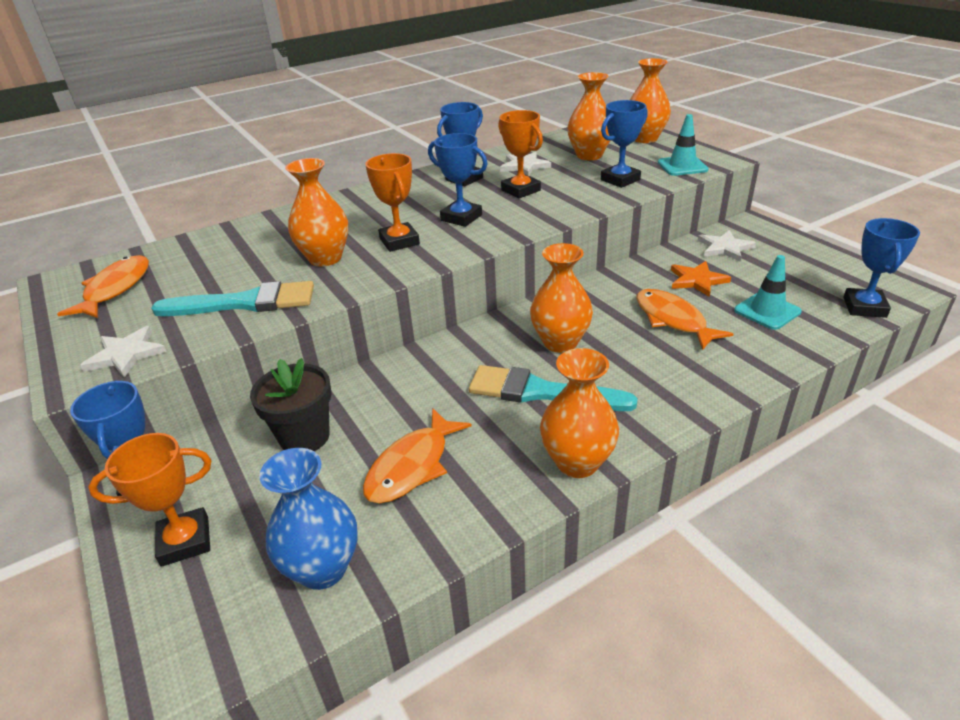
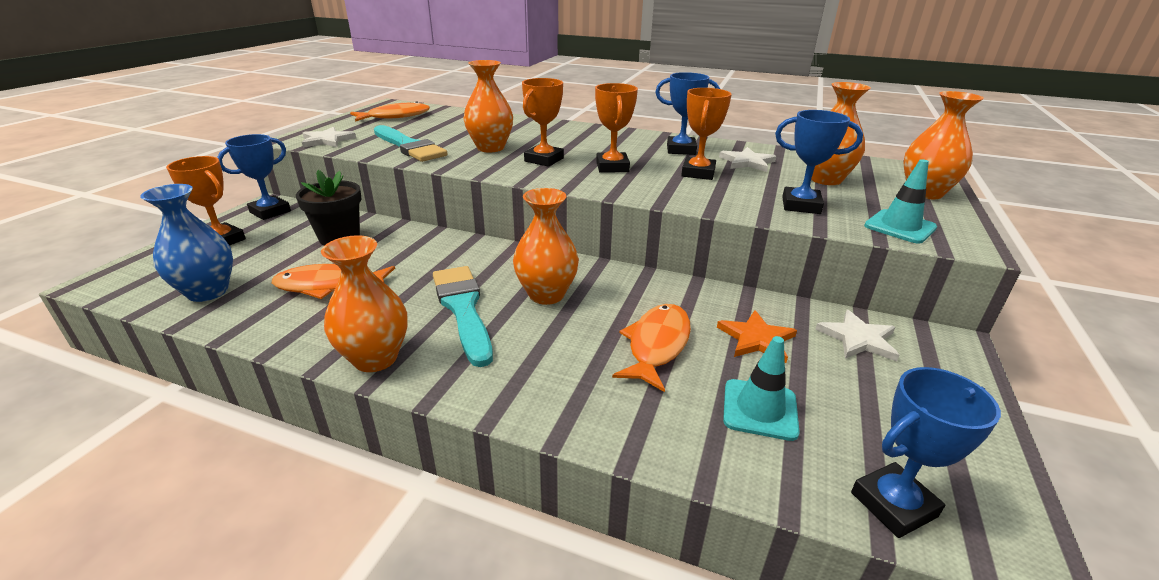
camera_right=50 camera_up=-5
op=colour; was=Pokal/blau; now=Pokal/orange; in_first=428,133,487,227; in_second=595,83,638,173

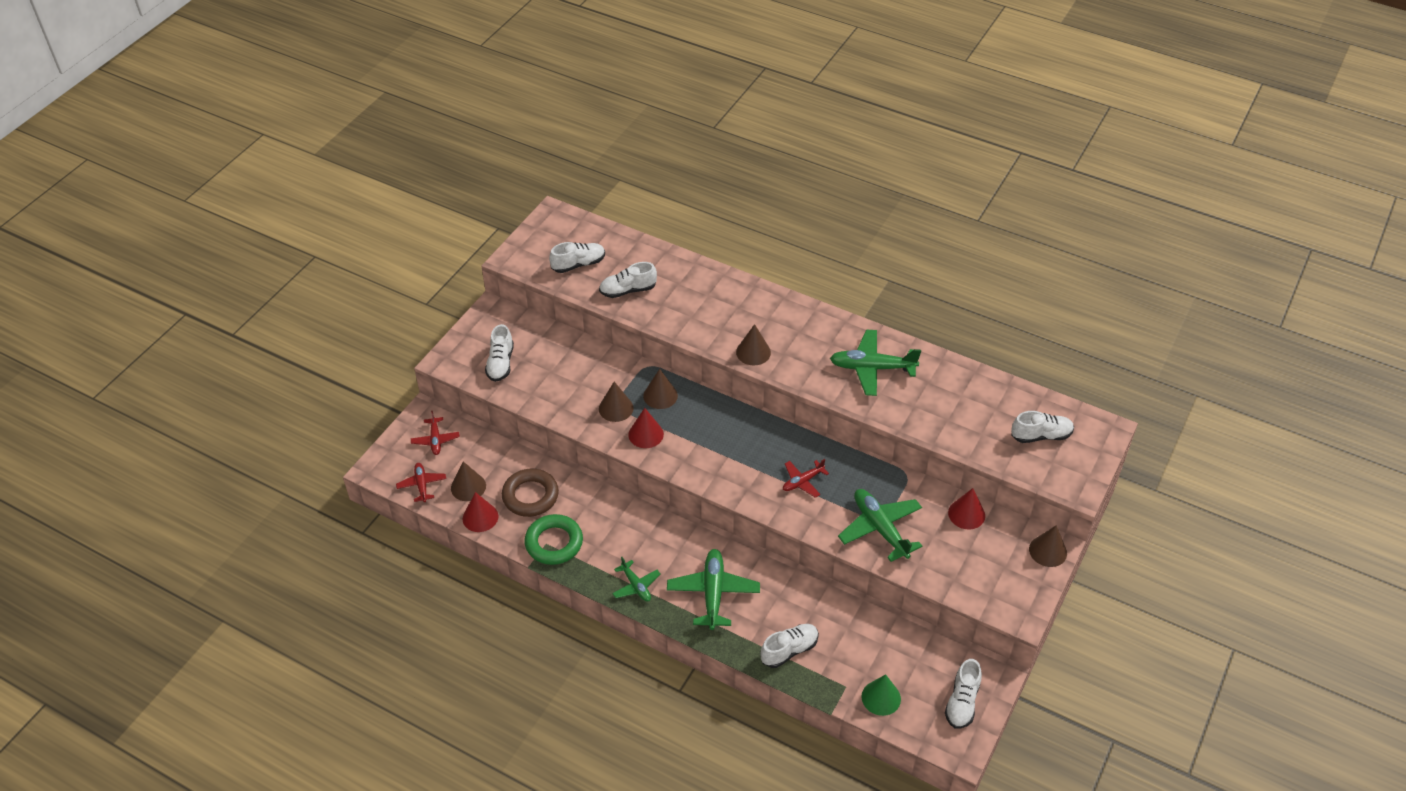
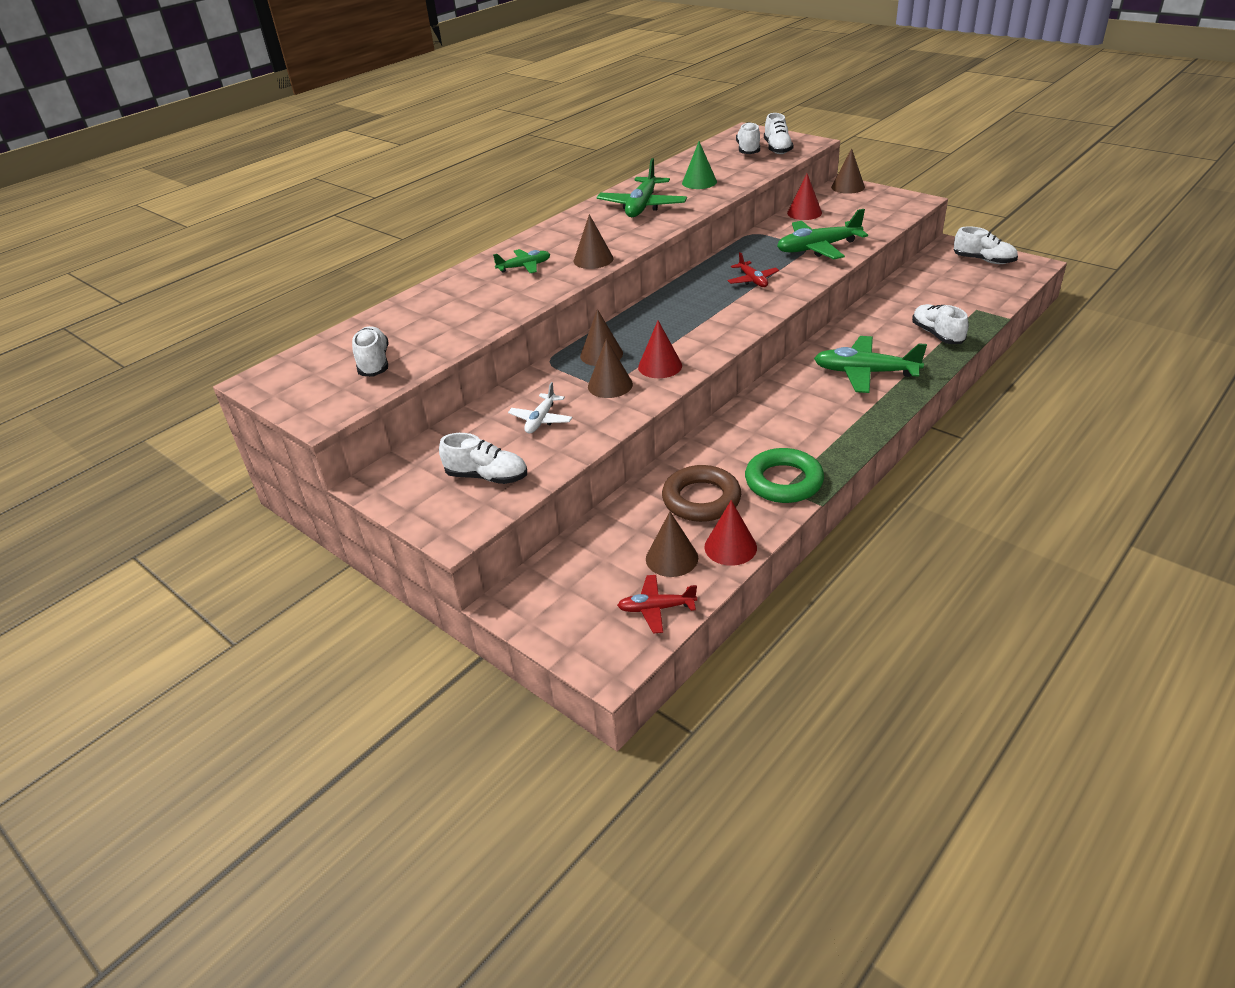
camera_right=-75 camera_up=-10
op=missing; was=Flugzeug/rot; in_first=411,410,460,455
op=relocated; was=Schuh/weiß; in_first=599,262,657,298; in_second=764,113,794,154
op=relocated; was=Flugzeug/grün; in_first=612,557,660,602; in_second=493,249,550,273
op=relocated; was=Kegel/grün; in_first=861,674,901,716; in_second=682,141,717,189
op=appeared; now=Flugzeug/weiß; in_second=508,382,573,434

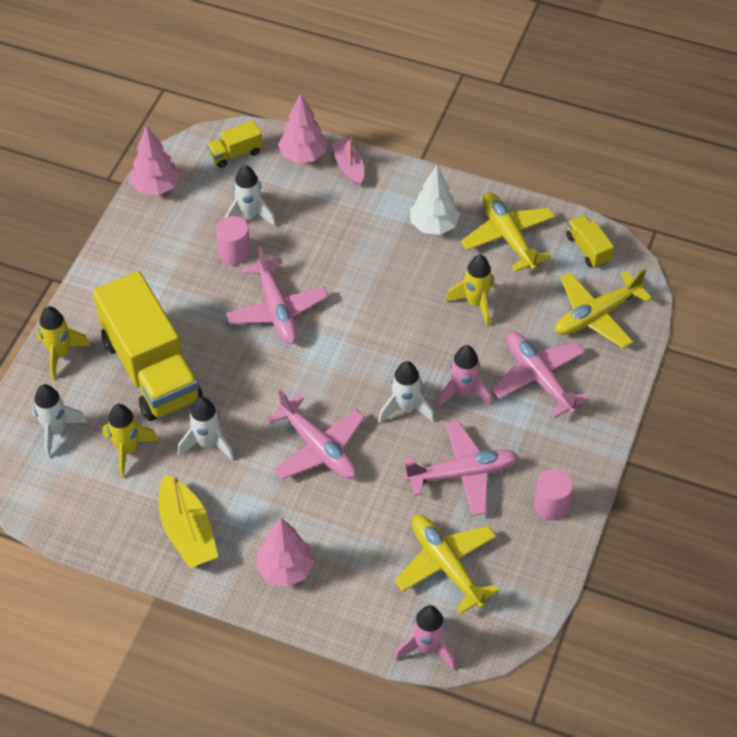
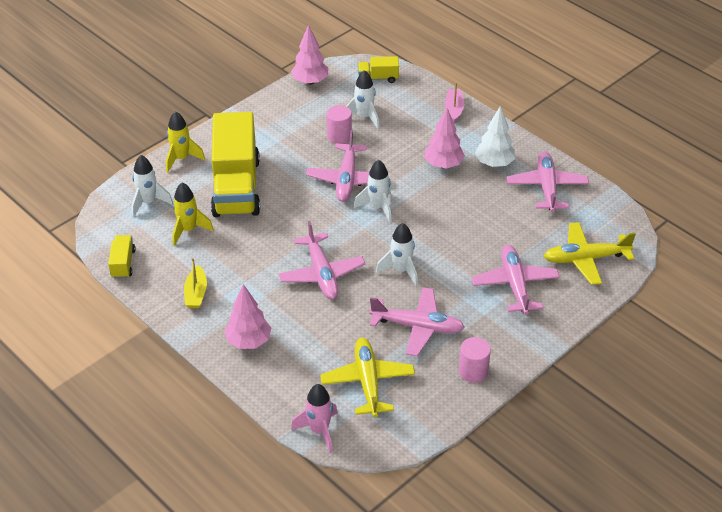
camera_right=25 camera_up=-10
op=size; was=Boot/gelb; in_first=159,474,218,568; in_second=184,258,207,308; ratio=0.64
op=relocated; was=Rakete/weiß; in_first=178,397,234,461; in_second=354,160,392,223
op=relocated; was=Baum/rosa; in_first=278,93,327,163; in_second=424,108,465,169
op=missing; was=Rakete/rosa; in_first=437,345,492,408
op=missing; was=Rakete/gelb; in_first=446,255,495,327
op=colour; was=Flugzeug/gelb; now=Flugzeug/rosa; in_first=461,192,555,272; in_second=507,151,589,212
op=relocated; was=Lastwagen/gelb; in_first=566,215,614,268; in_second=108,235,135,279

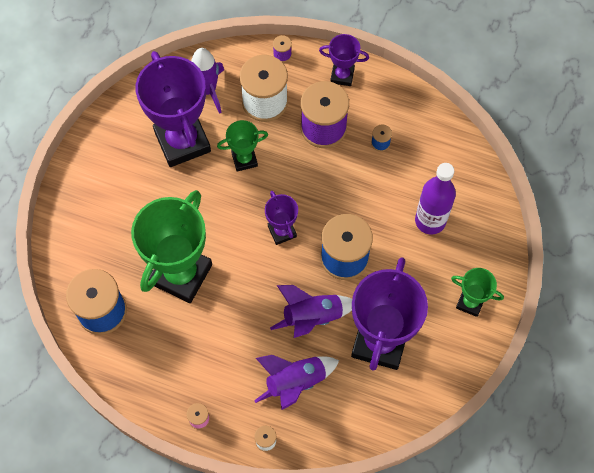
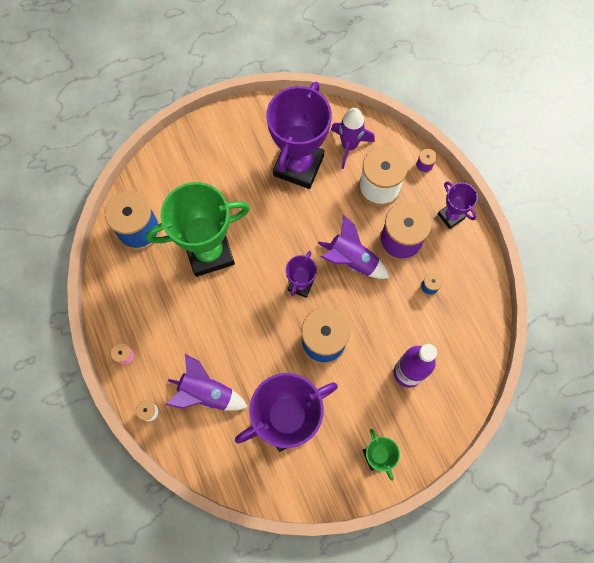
camera_right=45 camera_up=5
op=missing; was=Pokal/grün; in_first=217,120,268,172
op=relocated; was=Rakete/lila; in_first=270,285,352,338; in_second=317,215,390,279

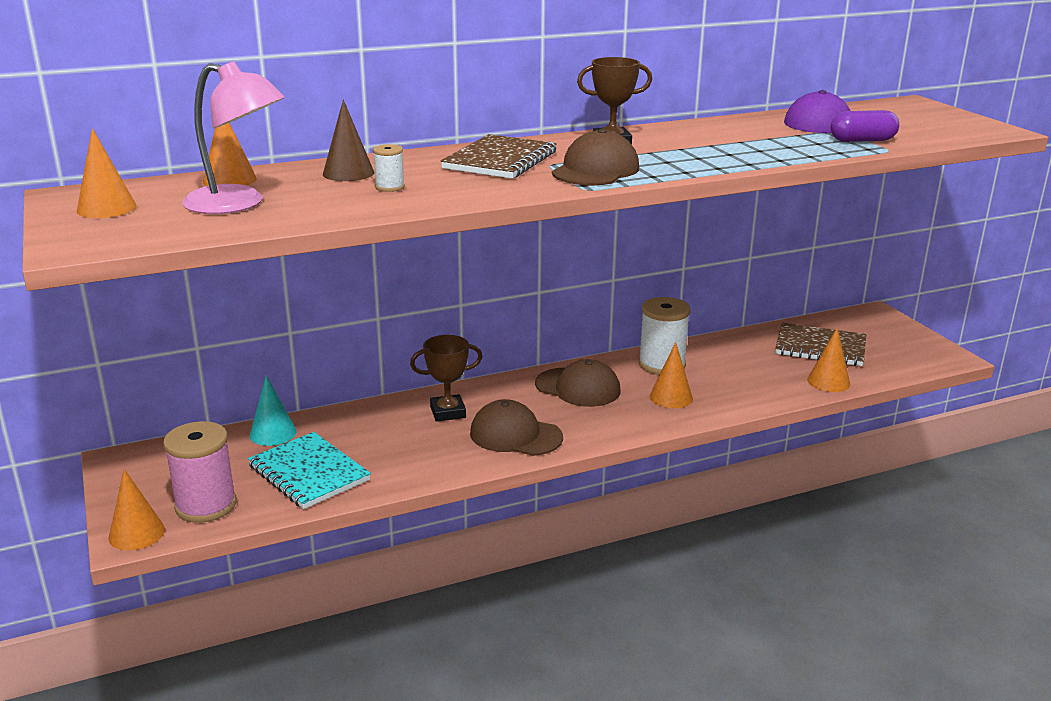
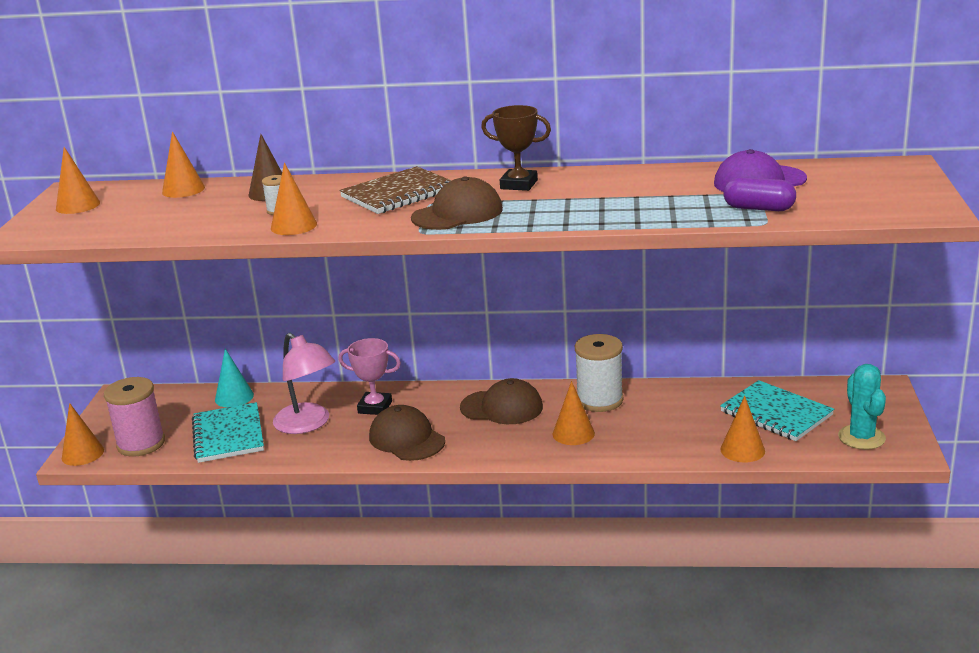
camera_right=30 camera_up=0
op=relocated; was=Lampe/rosa; in_first=182,61,285,214; in_second=273,333,335,434
op=colour; was=Pokal/braun; now=Pokal/rosa; in_first=410,335,482,422; in_second=338,338,401,415
op=spun; was=Kappe/braun; in_first=535,359,620,407; in_second=460,378,543,424; clockwise=-45
op=colour; was=Notizbuch/braun; now=Notizbuch/türkis; in_first=775,323,866,366; in_second=720,380,834,441
op=appeared; now=Kegel/orange; in_second=271,163,317,235
op=appeared; now=Kaktus/türkis; in_second=838,364,886,450

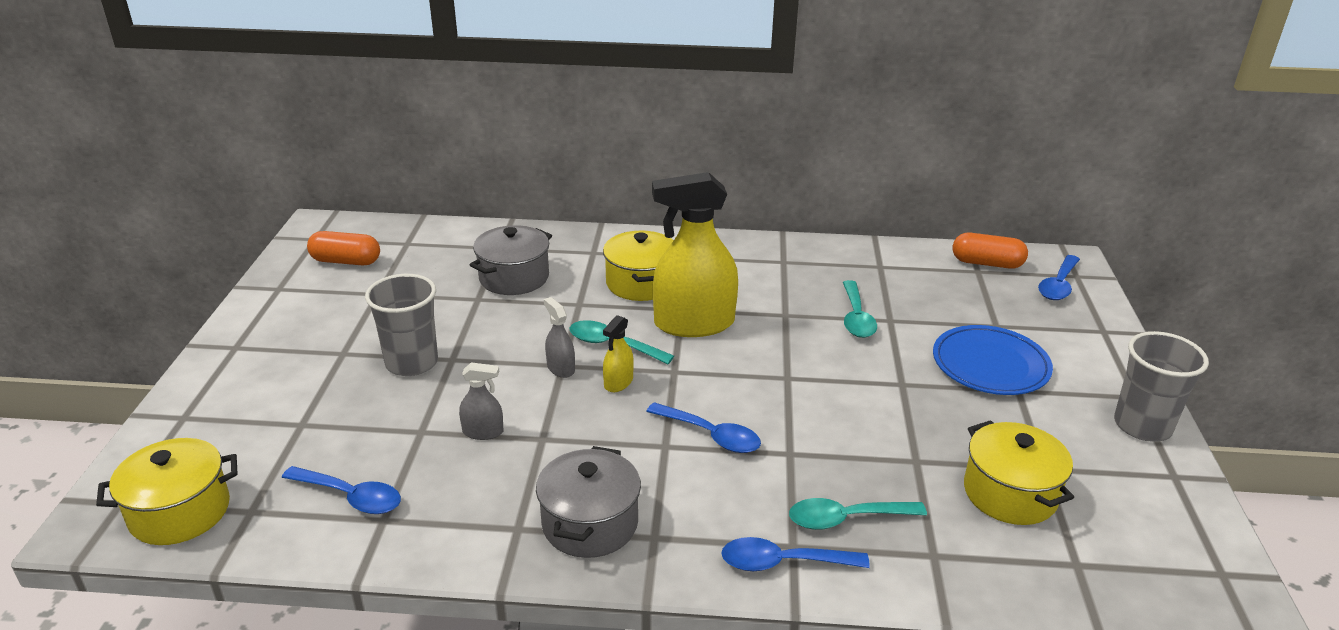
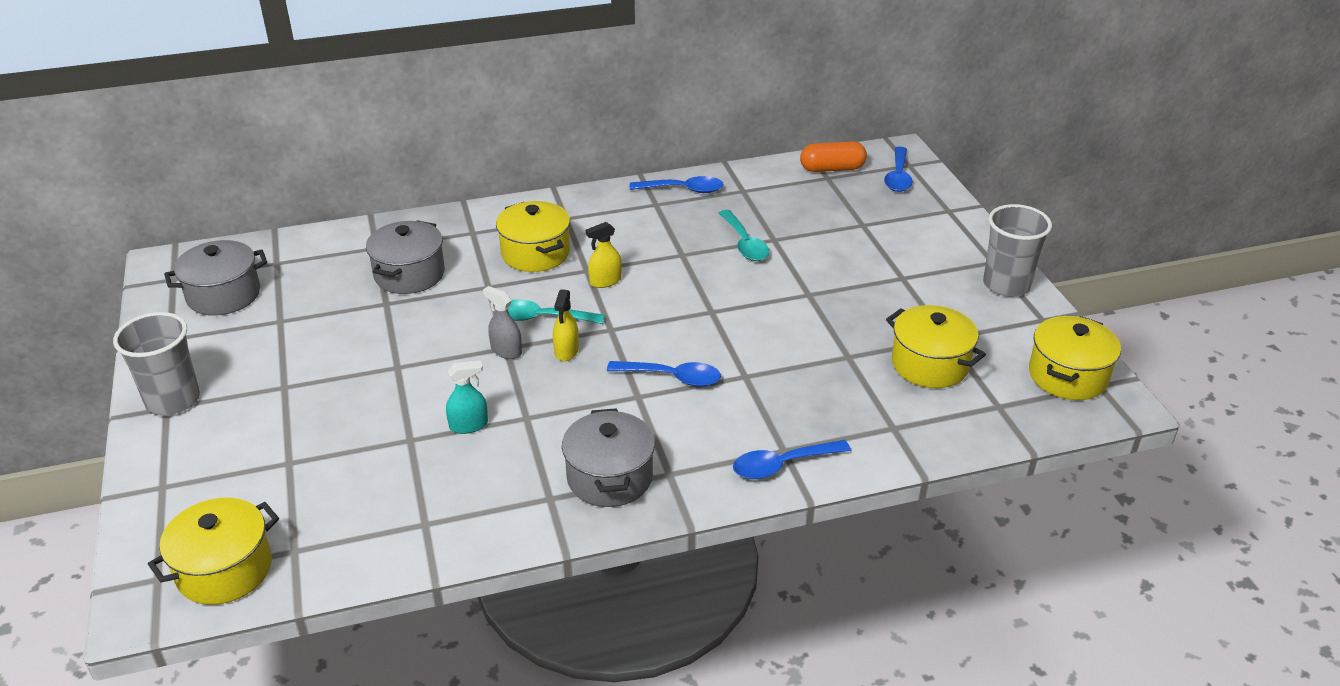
camera_right=-20 camera_up=5
op=relocated; was=Löffel/blau; in_first=282,466,401,514; in_second=629,176,724,193
op=exchanged; was=Kapsel/orange; now=Kochtopf/grau; in_first=307,231,380,265; in_second=164,240,267,316
op=relocated; was=Becher/grau; in_first=365,274,438,376; in_second=113,312,200,416
op=colour; was=Sprühflasche/grau; now=Sprühflasche/türkis; in_first=459,362,503,440; in_second=446,360,488,434
op=size; was=Sprühflasche/gelb; in_first=652,172,738,337; in_second=586,222,622,288; ratio=0.44
op=missing; was=Löffel/türkis; in_first=789,498,927,530
op=missing; was=Teller/blau; in_first=933,325,1053,395
op=appeared; now=Kochtopf/gelb; in_second=1029,316,1121,400

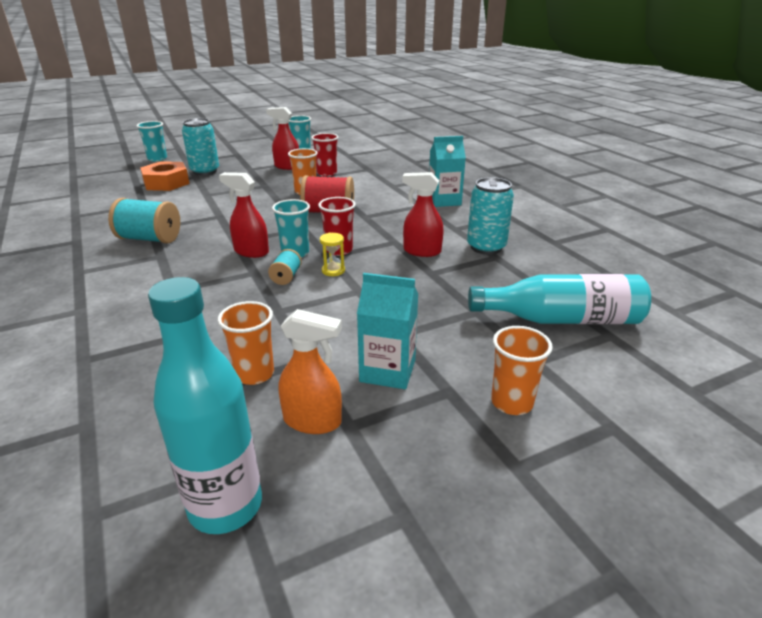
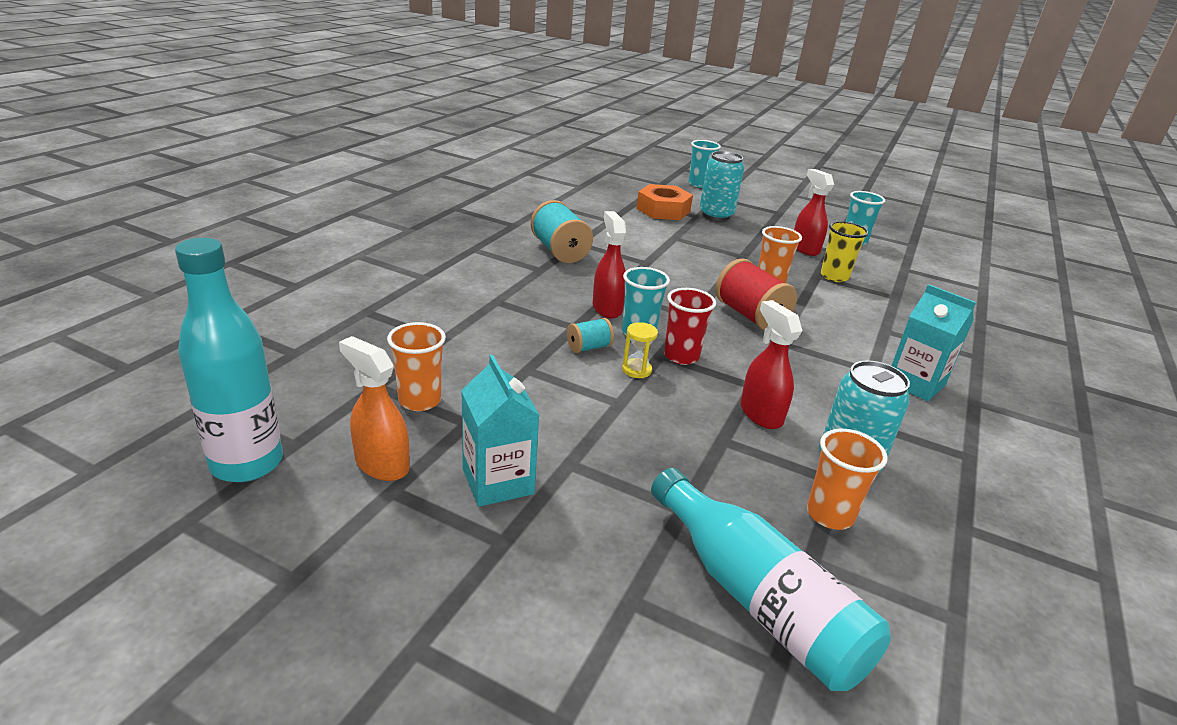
camera_right=50 camera_up=0
op=spun; was=Sprühflasche/orange; in_first=278,309,342,434; in_second=339,336,410,481; clockwise=150
op=colour; was=Becher/rot; now=Becher/gelb; in_first=311,133,339,176; in_second=821,221,868,282
op=relocated; was=Becher/orange; in_first=491,326,553,415; in_second=807,429,888,530

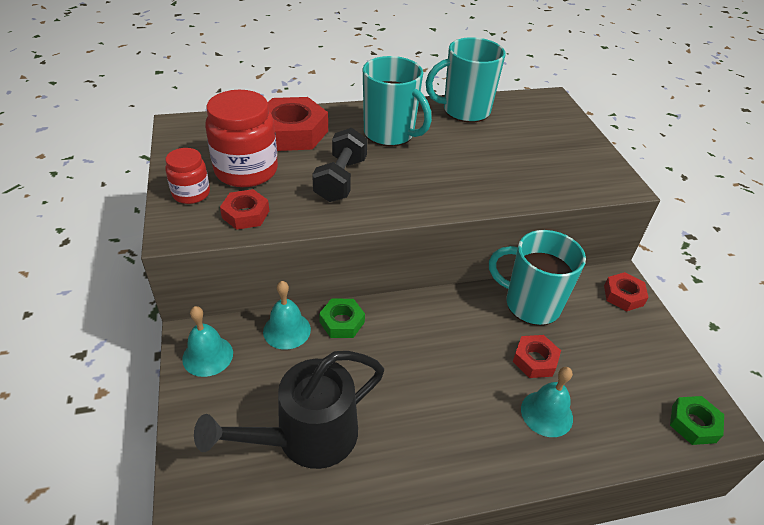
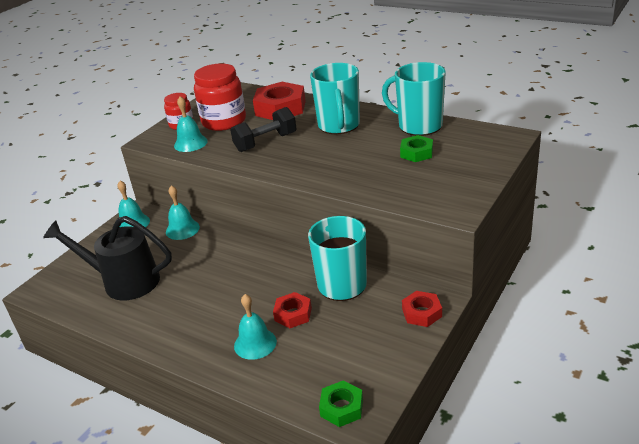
camera_right=50 camera_up=-10
op=exchanged; was=Sechskantmutter/rot; now=Glocke/türkis; in_first=220,189,269,230; in_second=174,96,208,152
op=relocated; was=Sechskantmutter/grün; in_first=319,299,365,338; in_second=400,135,433,162

